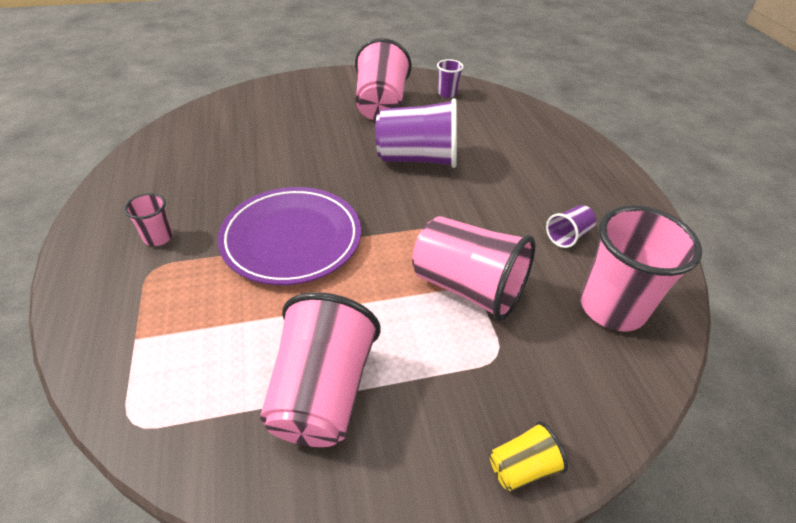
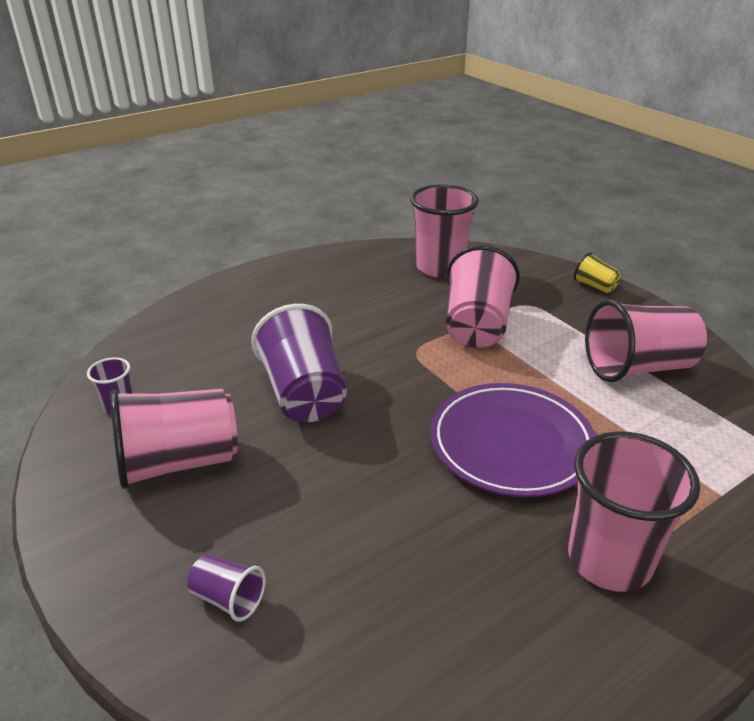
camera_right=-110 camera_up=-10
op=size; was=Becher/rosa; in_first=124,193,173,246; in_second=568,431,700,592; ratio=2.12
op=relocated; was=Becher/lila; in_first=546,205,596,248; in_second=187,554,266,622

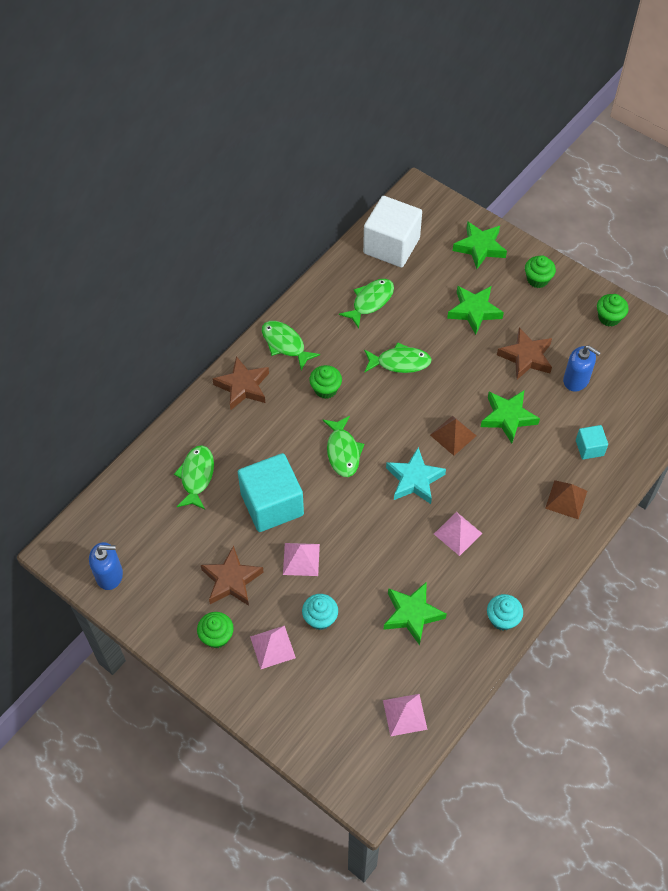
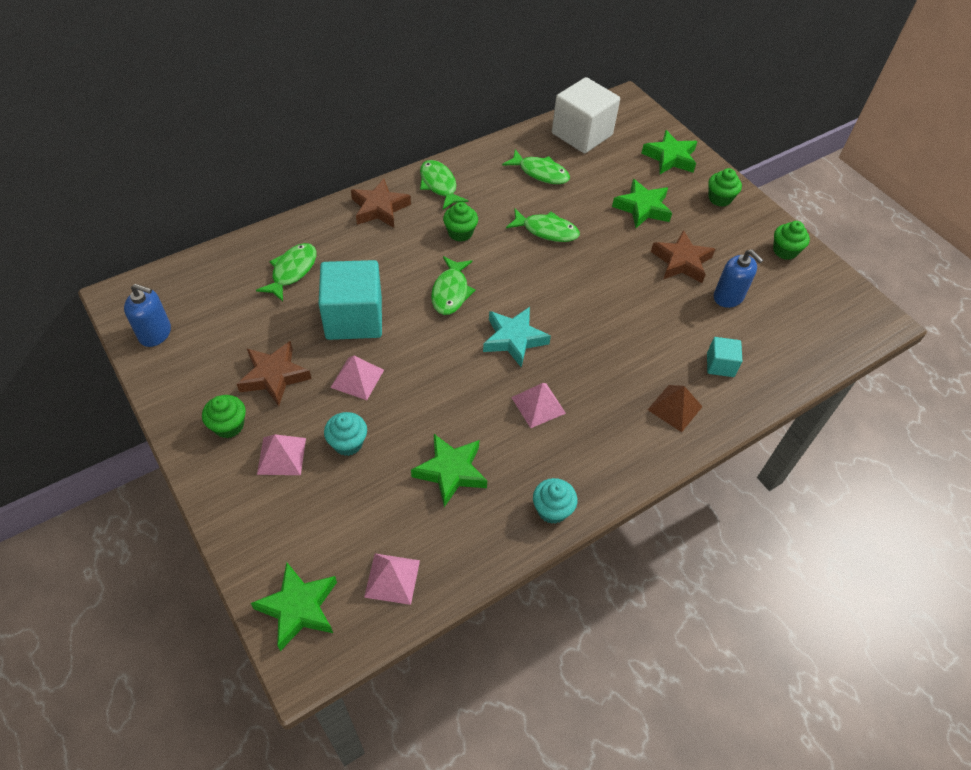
camera_right=15 camera_up=-5
op=spun; was=Fisch/grün; in_first=339,279,394,328; in_second=502,149,570,184; clockwise=60
op=missing; was=Pyramide/braun; in_first=430,415,476,456
op=relocated; was=Stern/grün; in_first=481,390,540,443; in_second=251,562,337,651

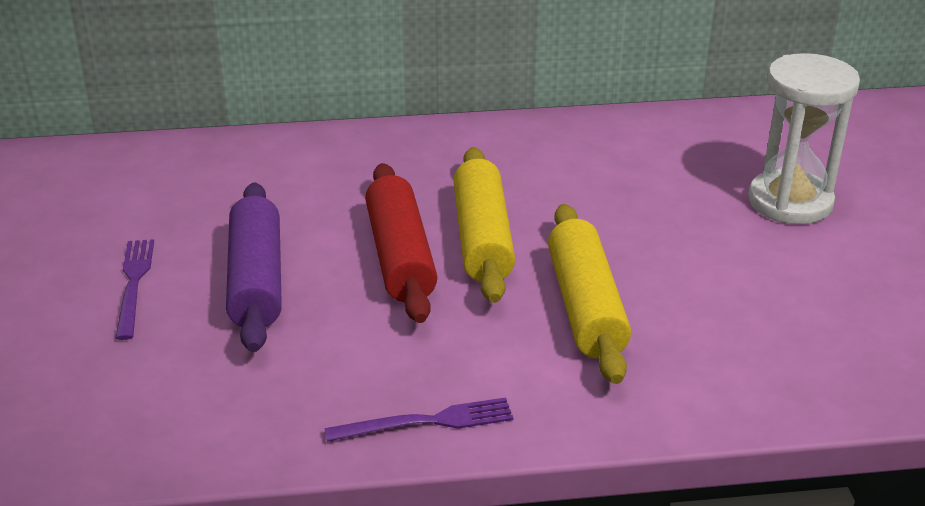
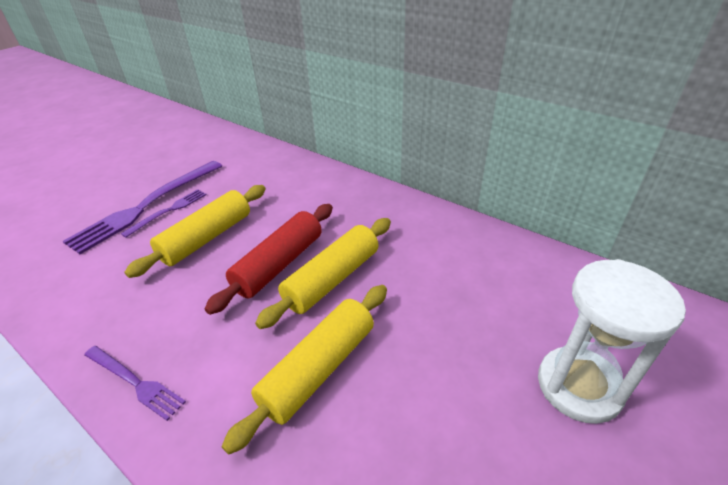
camera_right=45 camera_up=5
op=colour; was=Nudelholz/lila; now=Nudelholz/gelb; in_first=226,182,282,352; in_second=124,185,266,278
op=appeared; now=Gabel/lila; in_second=63,161,222,254

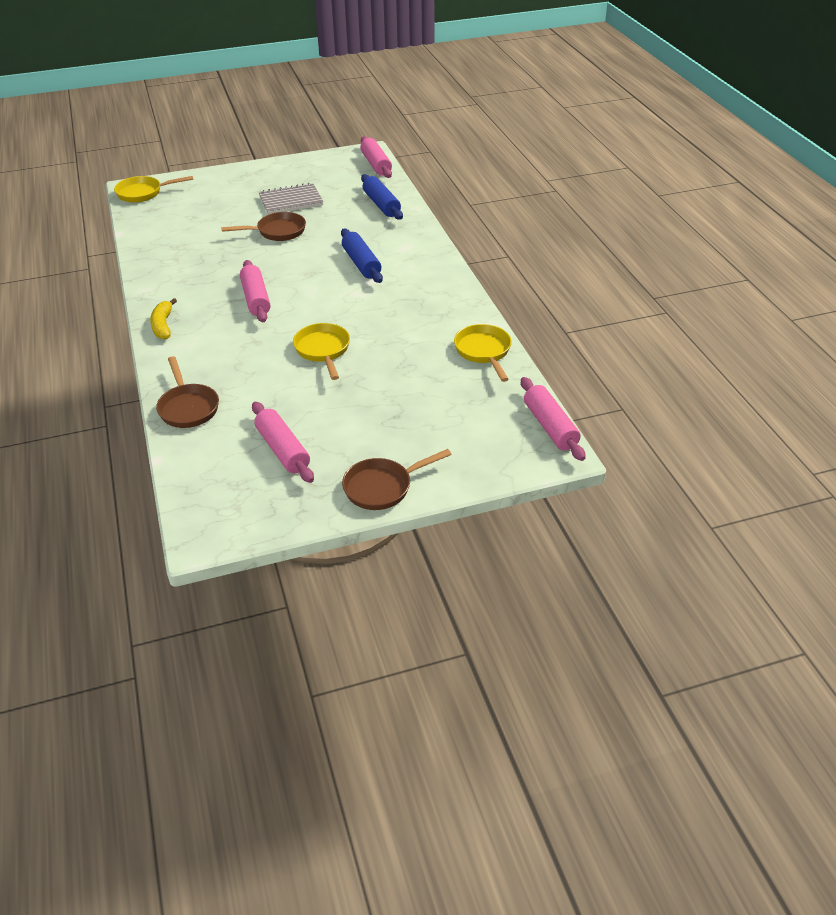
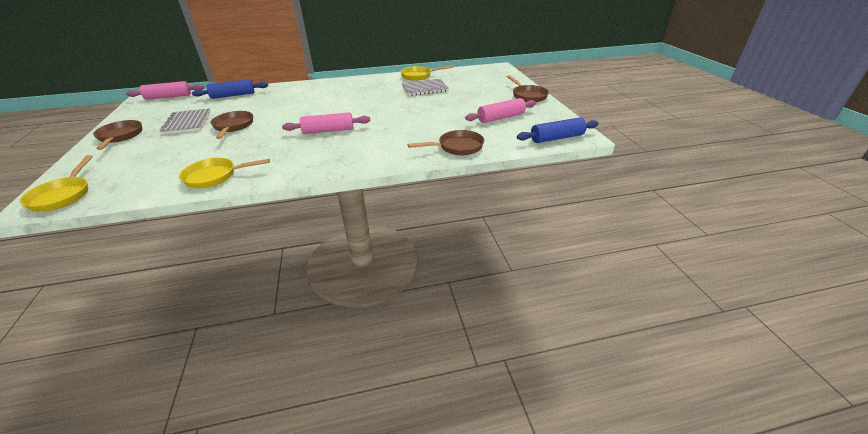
camera_right=-85 camera_up=-5
op=missing; was=Banane/gelb; in_first=150,298,177,339
op=relocated; was=Pfanne/gelb; in_first=293,323,350,380; in_second=179,158,270,188
op=relocated; was=Nudelholz/blau; in_first=341,229,383,283; in_second=517,117,599,143
op=missing; was=Nudelholz/rosa; in_first=521,377,586,461
op=appeared; now=Pfanne/braun; in_second=93,120,142,150
op=appeared; now=Notizbuch/grau; in_second=402,79,449,96

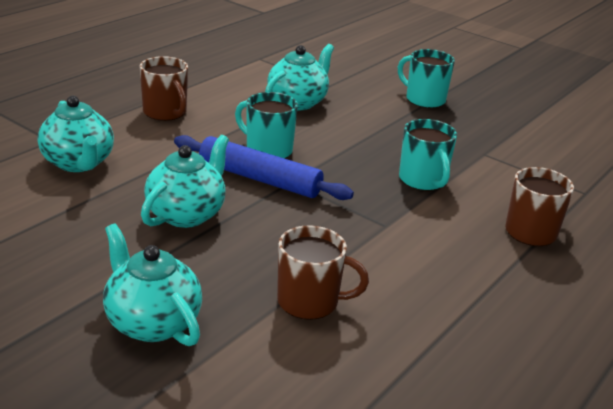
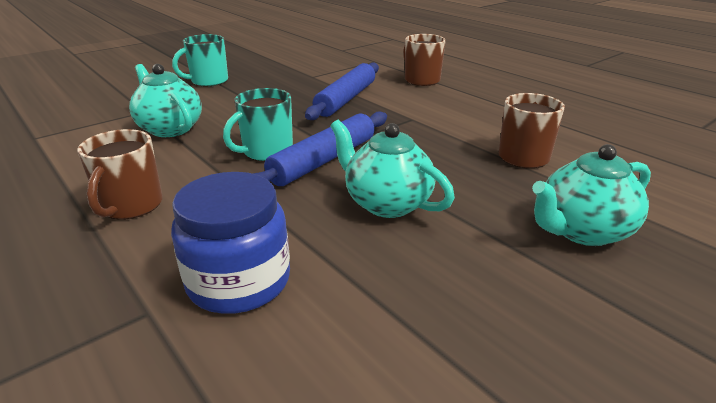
camera_right=-75 camera_up=0
op=exchanged; was=Teekanne/türkis; now=Einmachglas/blau; in_first=37,96,114,172; in_second=171,172,290,314
op=spun; was=Tasse/braun; in_first=139,56,188,121; in_second=78,129,163,220; clockwise=120
op=exchanged; was=Tasse/türkis; now=Nudelholz/blau; in_first=399,119,457,191; in_second=305,62,379,120

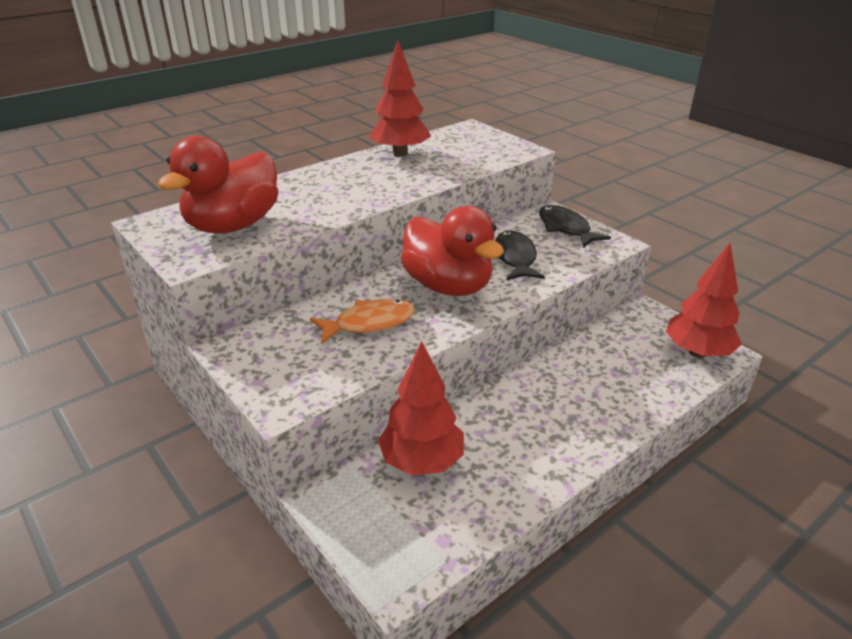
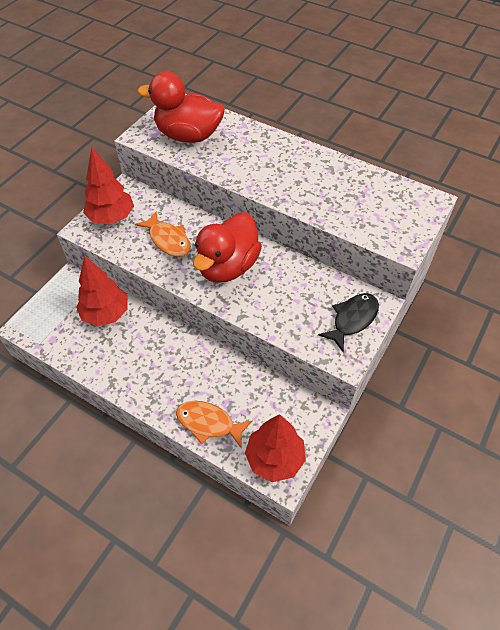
camera_right=70 camera_up=20
op=relocated; was=Baum/rot; in_first=369,40,431,157; in_second=83,148,134,225
op=missing; was=Fisch/schwarz; in_first=495,230,545,280
op=appeared; now=Fisch/orange; in_second=176,401,253,448

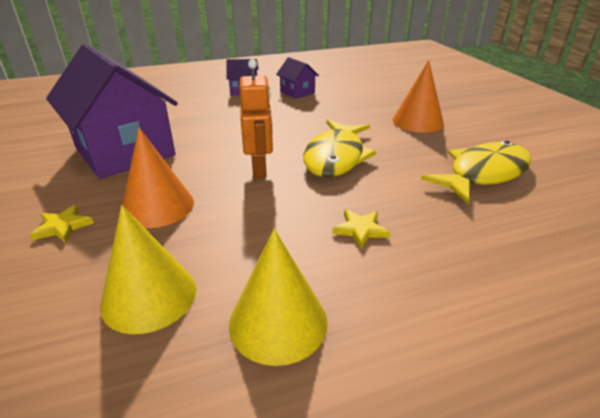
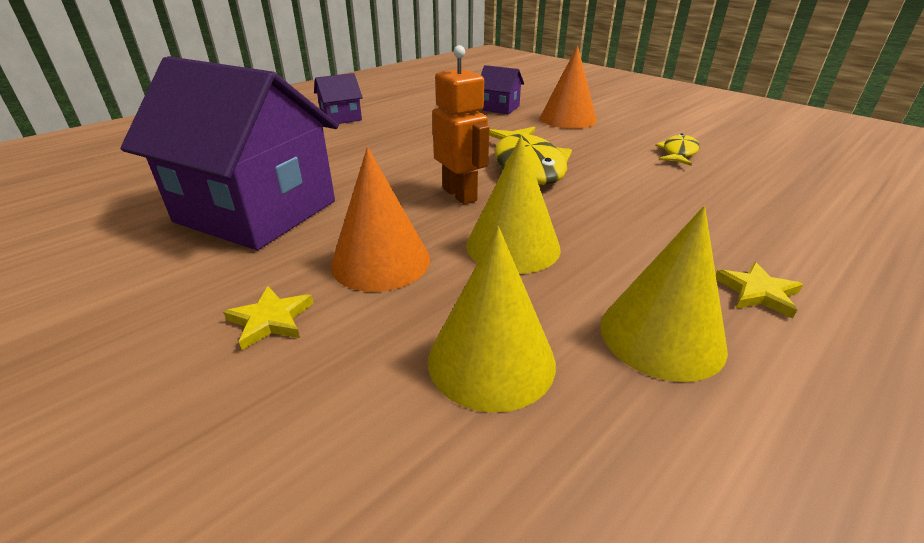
camera_right=-25 camera_up=0
op=relocated; was=Haus/lila; in_first=276,57,319,99; in_second=481,65,524,114
op=relocated; was=Stern/gelb; in_first=332,209,390,249; in_second=716,262,803,319
op=size; was=Fisch/gelb; in_first=421,141,531,204; in_second=655,133,700,166; ratio=0.53
op=appeared; now=Kegel/gelb; in_second=466,136,561,274

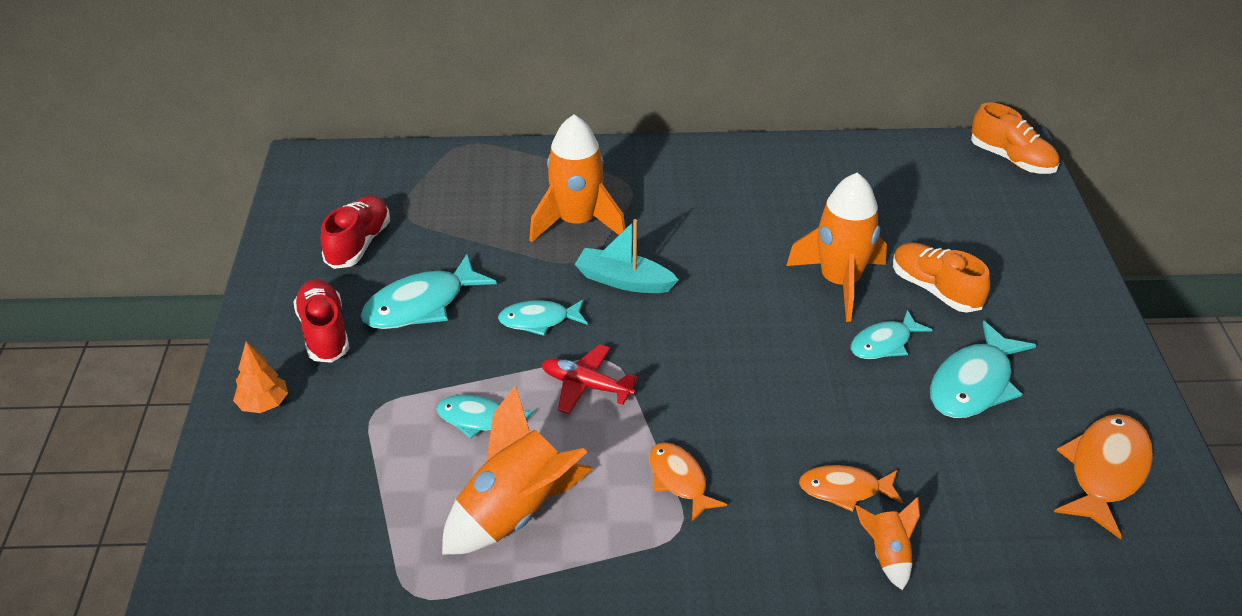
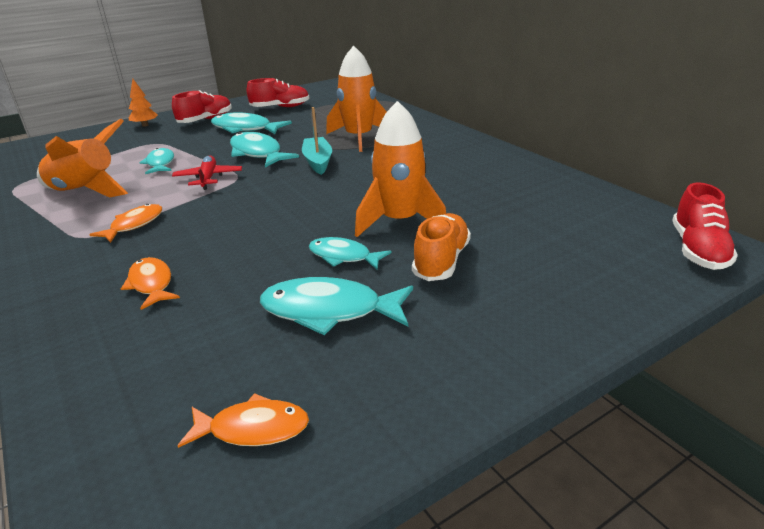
camera_right=60 camera_up=-10
op=size; was=Fisch/türkis; in_first=498,299,587,336; in_second=230,132,299,167; ratio=1.58
op=missing; was=Rakete/orange; in_first=855,497,920,590
op=colour; was=Schuh/orange; now=Schuh/rot; in_first=971,102,1059,174; in_second=673,182,738,270
op=size; was=Fisch/orange; in_first=1054,414,1153,539; in_second=177,393,309,448; ratio=0.63

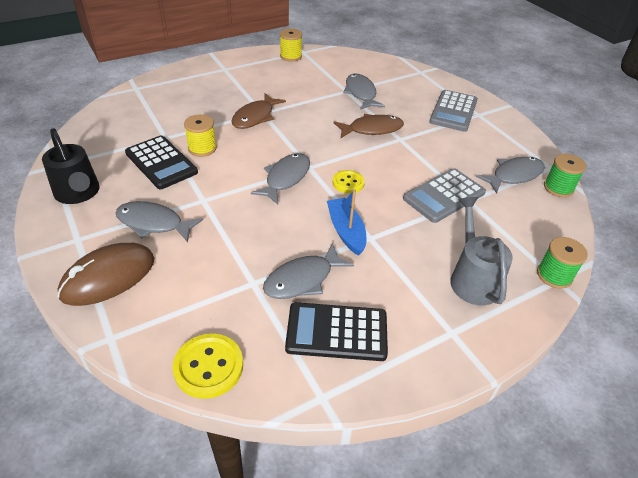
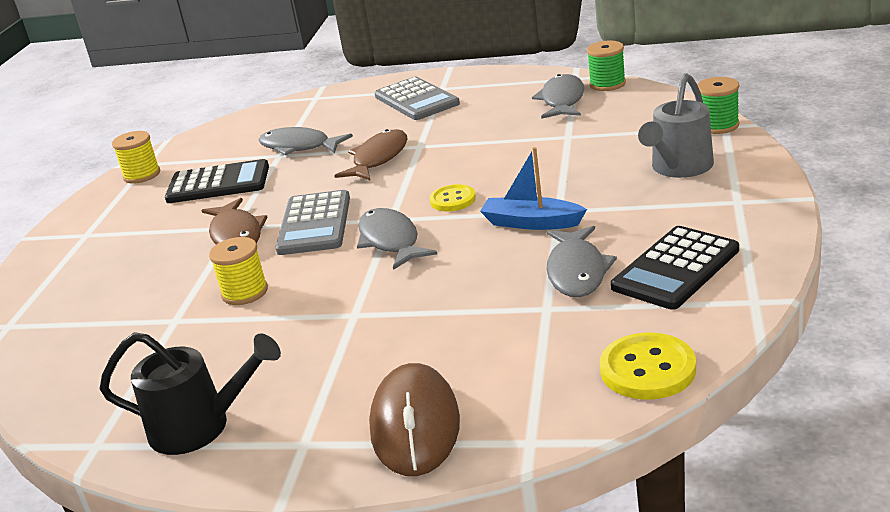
camera_right=-45 camera_up=-15
op=missing; was=Fisch/grau; in_first=115,201,204,242
op=relocated; was=Taschenrechner/schwarz; in_first=125,136,198,189; in_second=165,159,269,203
op=relocated; was=Taschenrechner/grau; in_first=403,168,486,223; in_second=275,190,350,255
op=spun; was=Gießkanne/grau; in_first=450,197,513,305; in_second=638,73,714,178; clockwise=-90

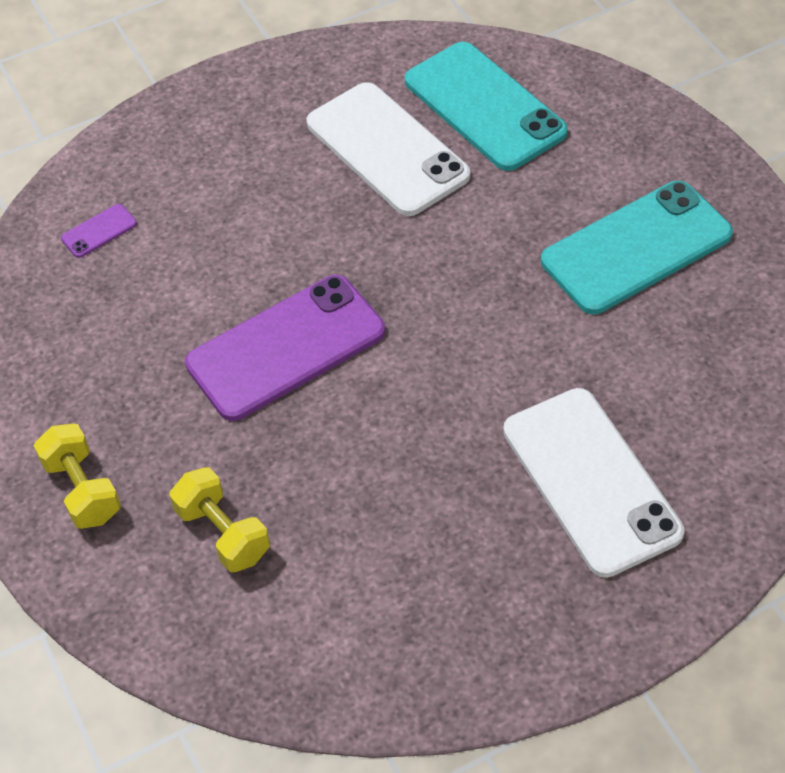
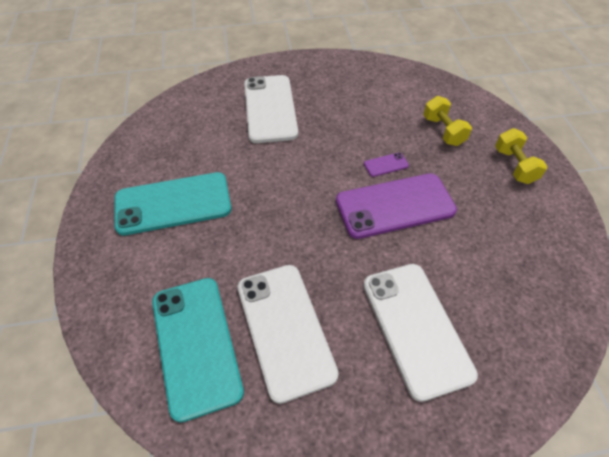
camera_right=-165 camera_up=0
op=relocated; was=Handy/lila; in_first=61,204,137,258; in_second=364,153,409,177
op=appeared; now=Handy/weiß; in_second=363,264,478,402

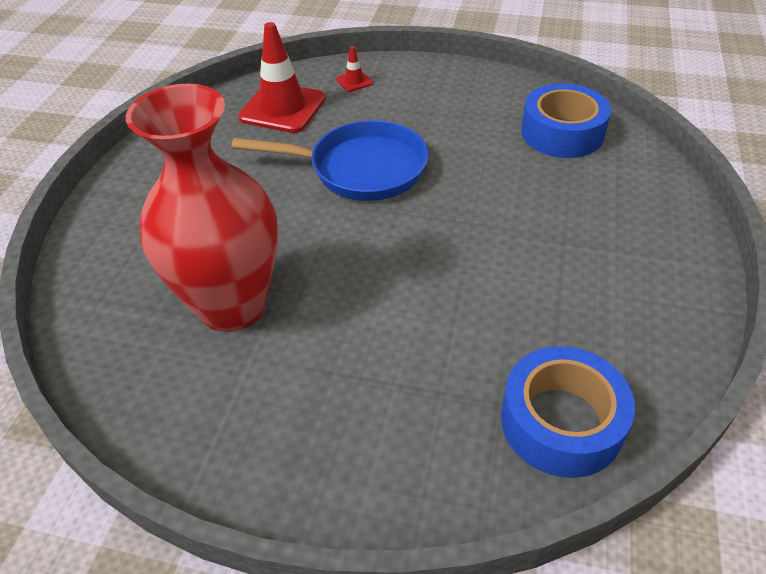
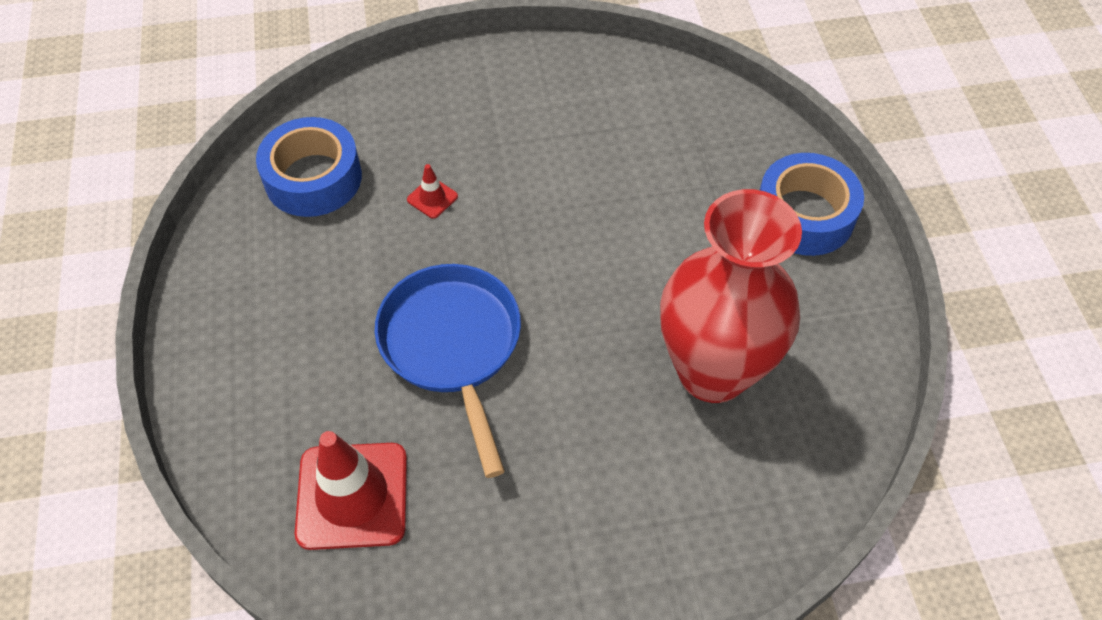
camera_right=-115 camera_up=10
op=relocated; was=Leitkegel/rot; in_first=336,46,373,92; in_second=407,164,458,219
op=relocated; was=Klebeband/blau; in_first=501,346,635,478; in_second=760,153,864,256

